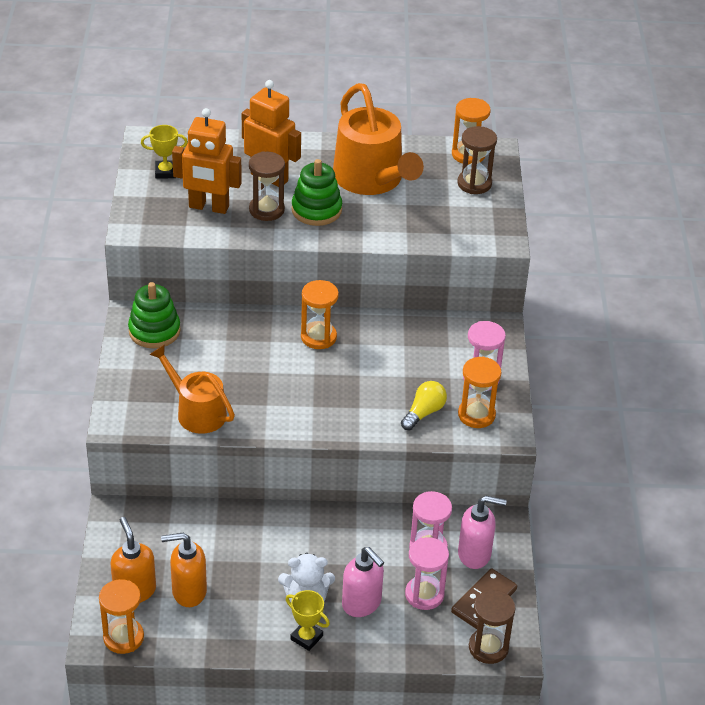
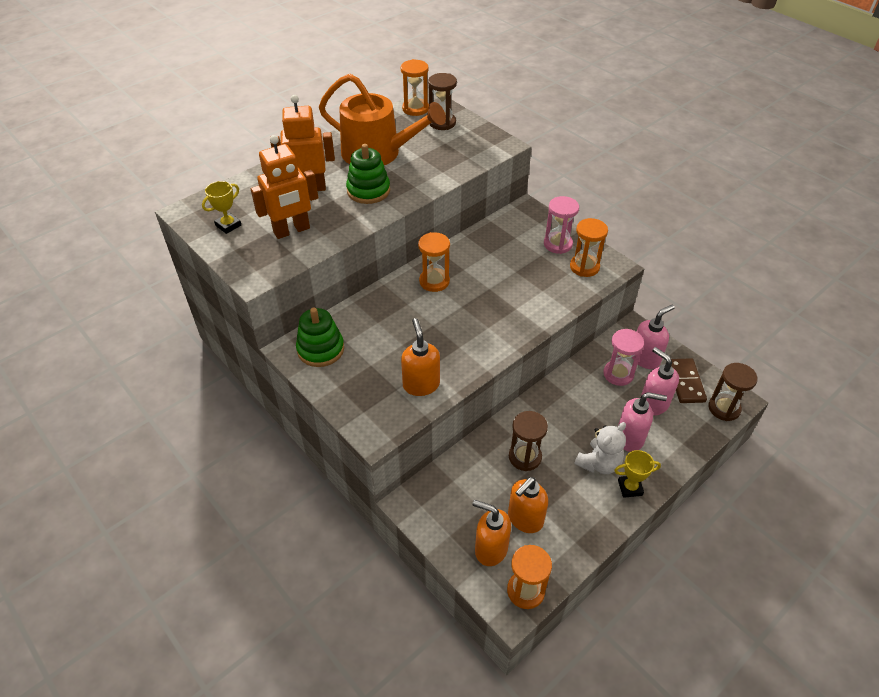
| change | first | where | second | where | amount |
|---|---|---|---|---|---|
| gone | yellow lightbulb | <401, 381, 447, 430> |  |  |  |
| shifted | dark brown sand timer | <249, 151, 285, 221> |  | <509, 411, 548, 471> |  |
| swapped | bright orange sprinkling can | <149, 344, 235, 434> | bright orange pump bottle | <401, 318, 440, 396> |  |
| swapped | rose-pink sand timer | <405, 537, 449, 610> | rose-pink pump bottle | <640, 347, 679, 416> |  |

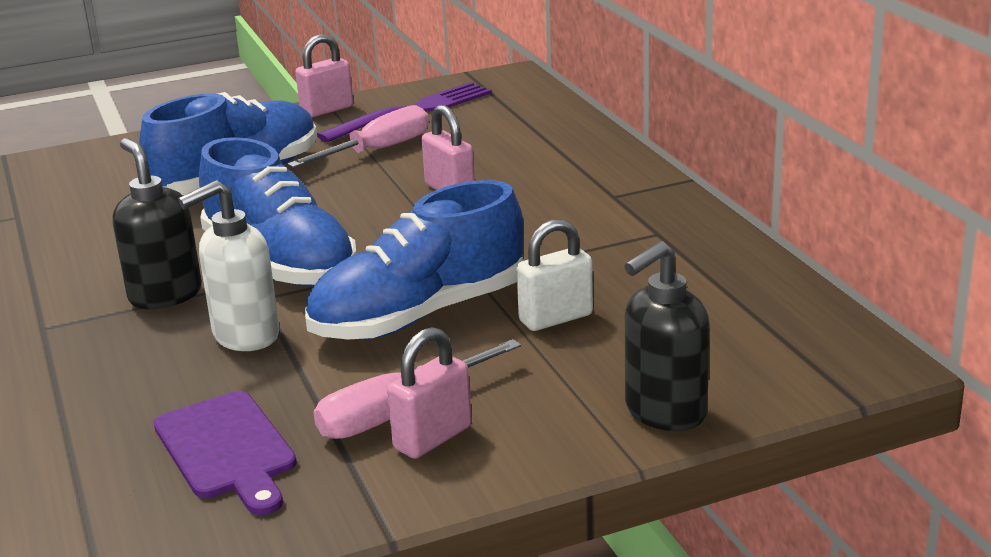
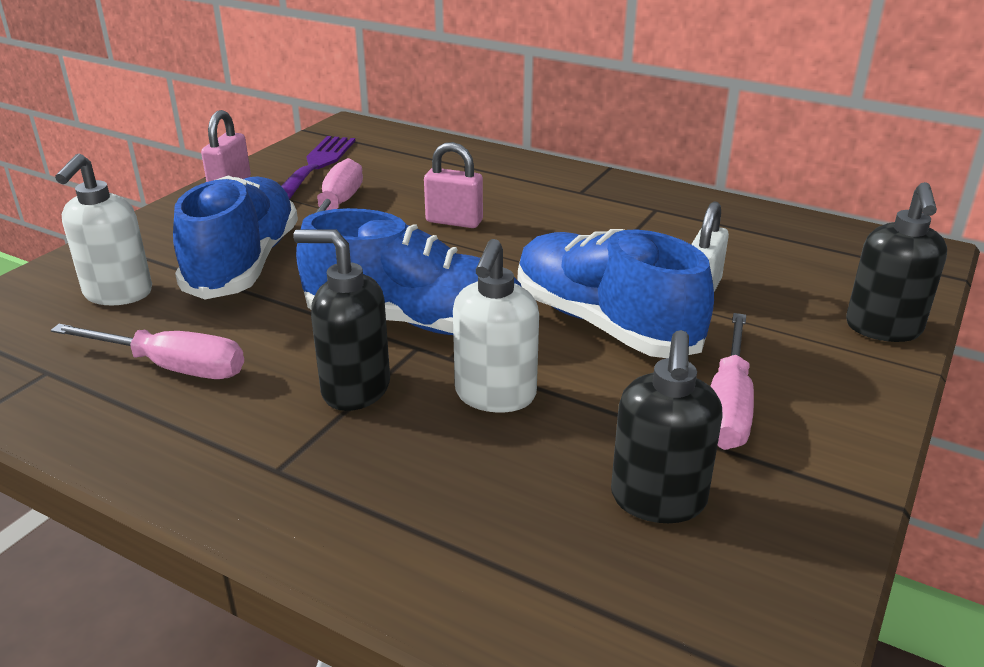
| change | first | where | second | where | amount |
|---|---|---|---|---|---|
| gone | rose-pink lock | <387, 327, 472, 459> |  |  |  |
| new |  |  | rose-pink hand screwdriver | <51, 324, 244, 379> |  |
| new |  |  | pure white pump bottle | <55, 154, 152, 305> |  |
| swapped | purple bread board | <154, 391, 297, 515> | jet-black pump bottle | <611, 330, 723, 523> |  |
| rotated | cobalt shoe | <305, 180, 524, 340> |  | <518, 229, 714, 358> | 120 degrees clockwise |

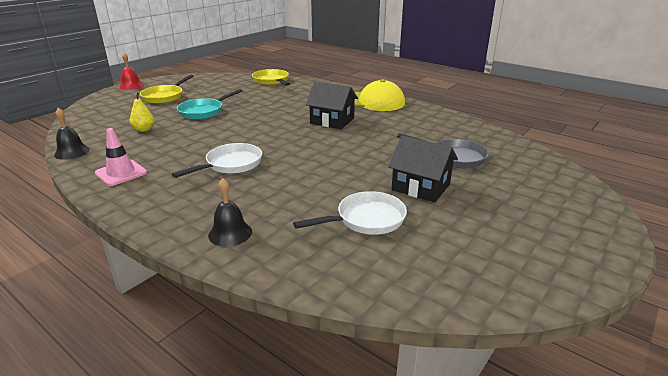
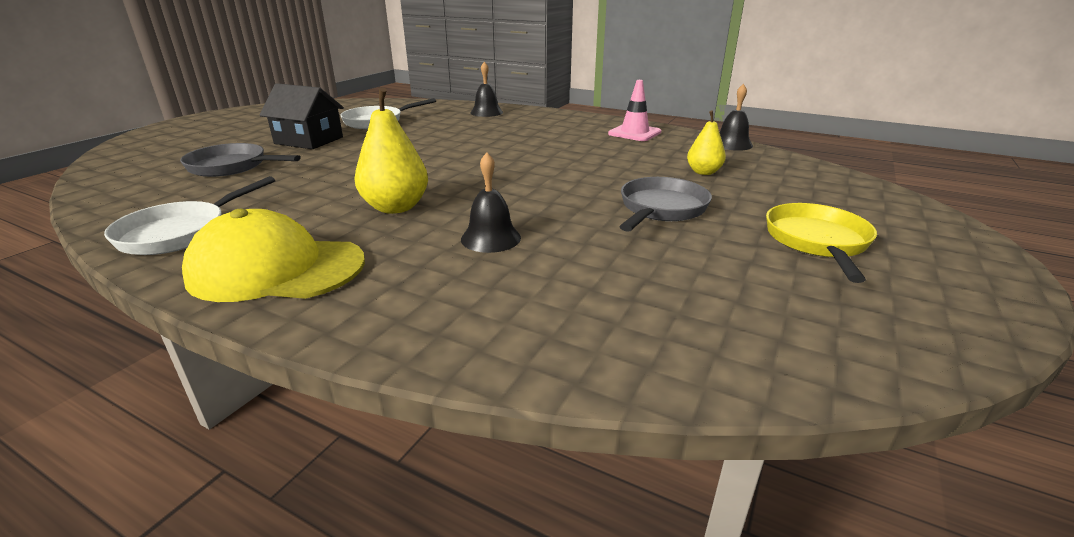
| change | first | where | second | where | amount |
|---|---|---|---|---|---|
| gone | scarlet hand bell | <119, 53, 144, 90> |  |  |  |
| gone | yellow skillet | <252, 69, 290, 86> |  |  |  |
| new |  |  | jet-black hand bell | <461, 152, 521, 253> |  |
| shifted | pure white skillet | <172, 143, 262, 178> |  | <104, 176, 275, 255> |  |
| swapped | jet-black house | <306, 82, 358, 129> | yellow toy pear | <354, 87, 428, 214> |  |
| repainted | aqua skillet | <177, 89, 242, 120> | gray skillet | <619, 177, 712, 232> |  |

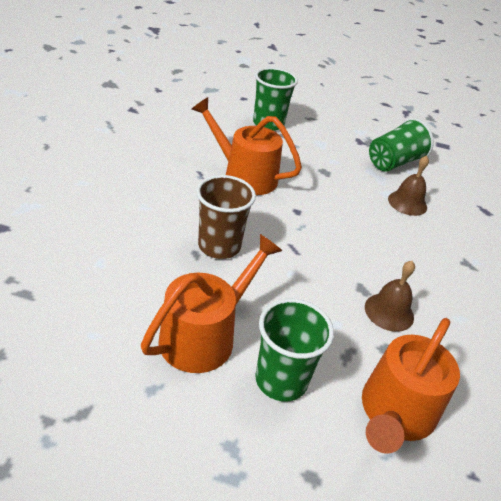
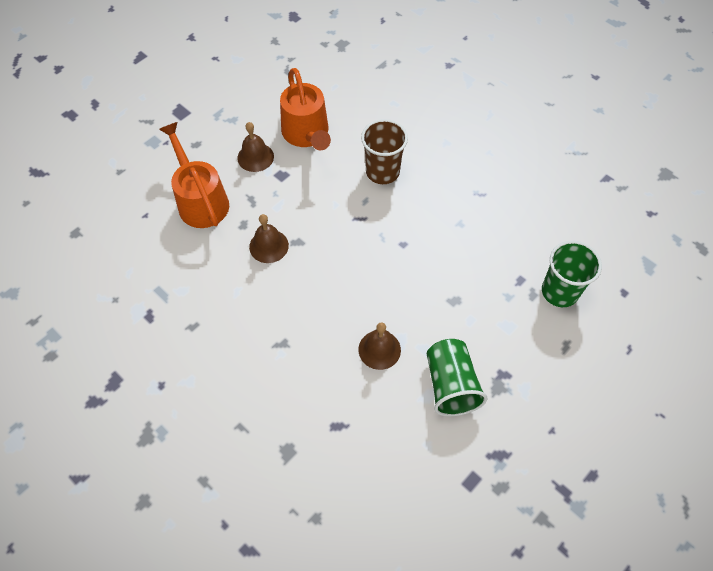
| change | first | where | second | where | amount |
|---|---|---|---|---|---|
| gone | bright orange sprinkling can | <192, 97, 302, 195> |  |  |  |
| swapped | green beaker | <255, 298, 334, 401> | dark brown hand bell | <237, 122, 274, 172> |  |

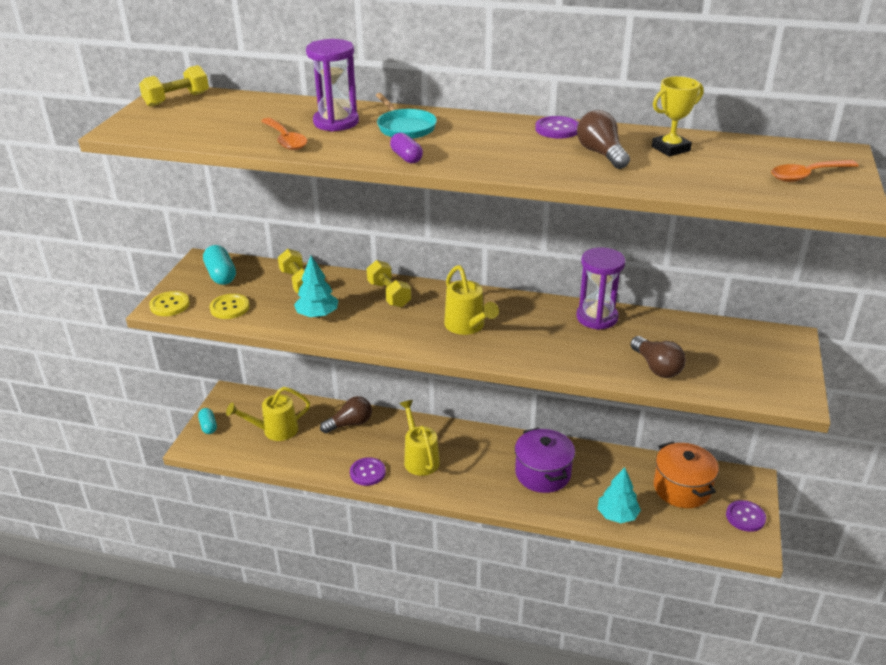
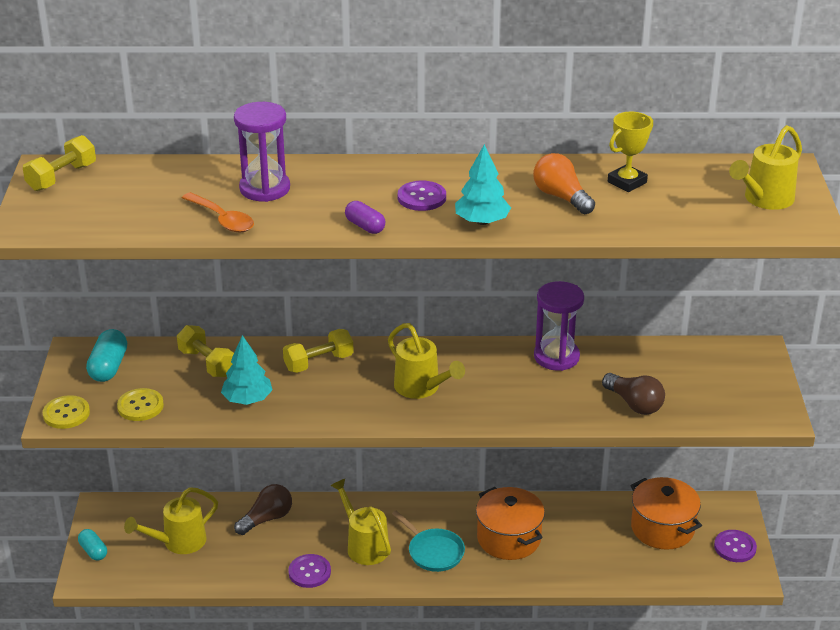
| change | first | where | second | where | amount |
|---|---|---|---|---|---|
| shifted | aqua skillet | <376, 93, 437, 139> |  | <392, 510, 465, 572> |  |
| shifted | purple shirt button | <535, 116, 579, 139> |  | <398, 181, 446, 211> |  |
| shifted | aqua tree | <597, 467, 641, 523> |  | <455, 144, 511, 225> |  |
| swapped | bright orange spoon | <771, 160, 859, 182> | yellow sprinkling can | <729, 125, 802, 210> |  |
| repainted | purple cooking pot | <515, 428, 575, 493> | bright orange cooking pot | <476, 487, 545, 560> |  |
| repainted | dark brown lightbulb | <577, 110, 630, 169> | bright orange lightbulb | <533, 153, 595, 214> |  |
| rotated | aqua pill shape | <203, 245, 236, 285> |  | <86, 329, 127, 382> | 45 degrees clockwise |
| rotated | yellow dumbbell | <367, 260, 411, 307> |  | <283, 329, 354, 373> | 75 degrees counterclockwise |

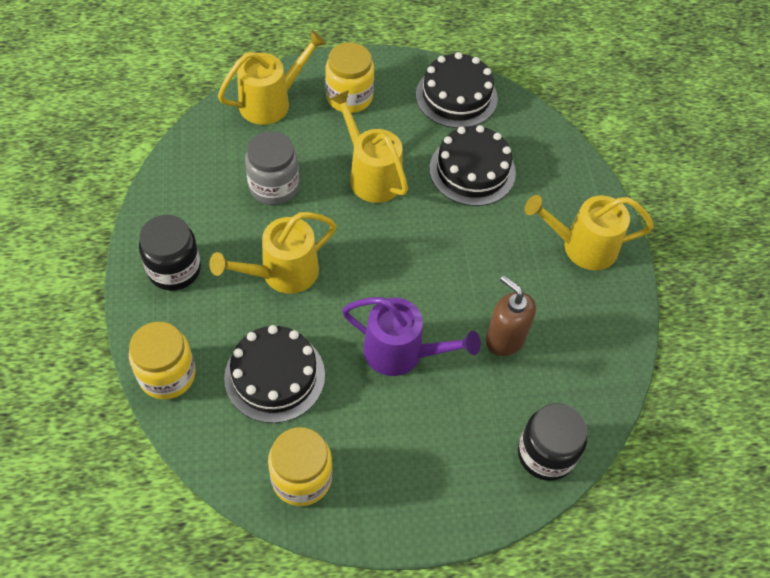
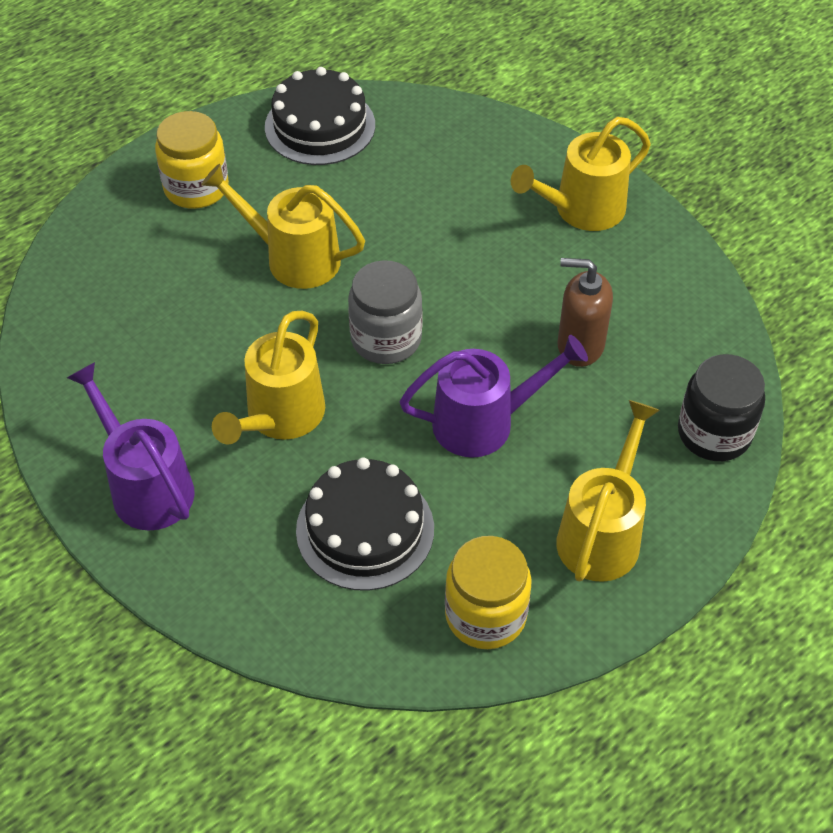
| change | first | where | second | where | amount |
|---|---|---|---|---|---|
| gone | yellow preserve jar | <129, 322, 196, 400> |  |  |  |
| gone | jet-black layer cake | <429, 125, 516, 206> |  |  |  |
| shifted | yellow sprinkling can | <218, 30, 327, 125> |  | <556, 400, 660, 582> |  |
| shifted | gray preserve jar | <245, 131, 299, 205> |  | <348, 260, 423, 364> |  |
| swapped | jet-black preserve jar | <139, 215, 201, 291> | purple sprinkling can | <67, 362, 194, 530> |  |

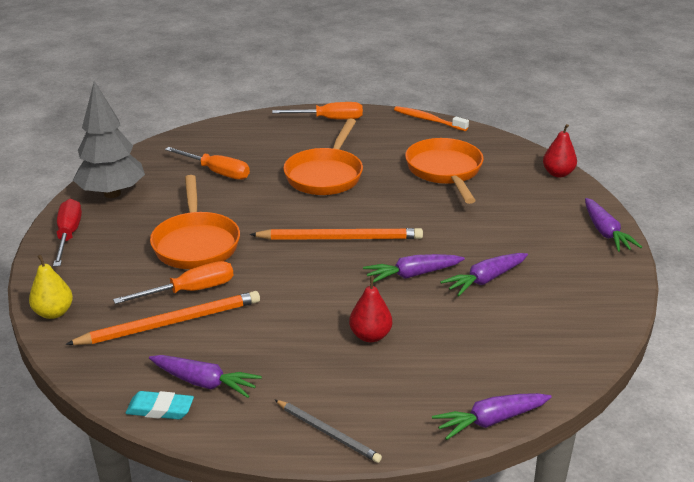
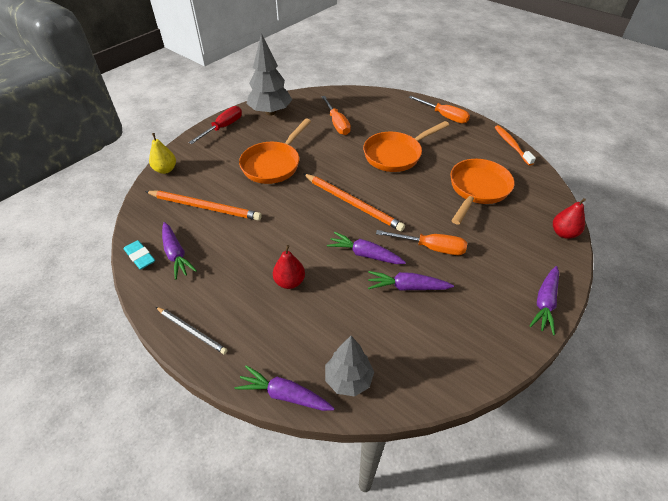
| change | first | where | second | where | amount |
|---|---|---|---|---|---|
| new |  |  | gray tree | <325, 336, 374, 396> |  |
| shifted | bright orange hand screwdriver | <113, 261, 234, 304> |  | <376, 230, 467, 255> |  |
| rotated | gray wooden pencil | <275, 400, 382, 463> |  | <156, 307, 227, 354> | 45 degrees counterclockwise |

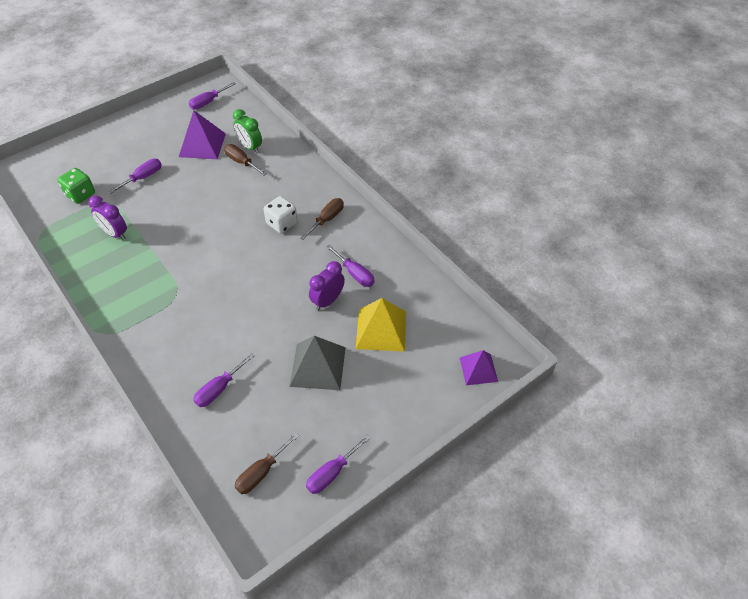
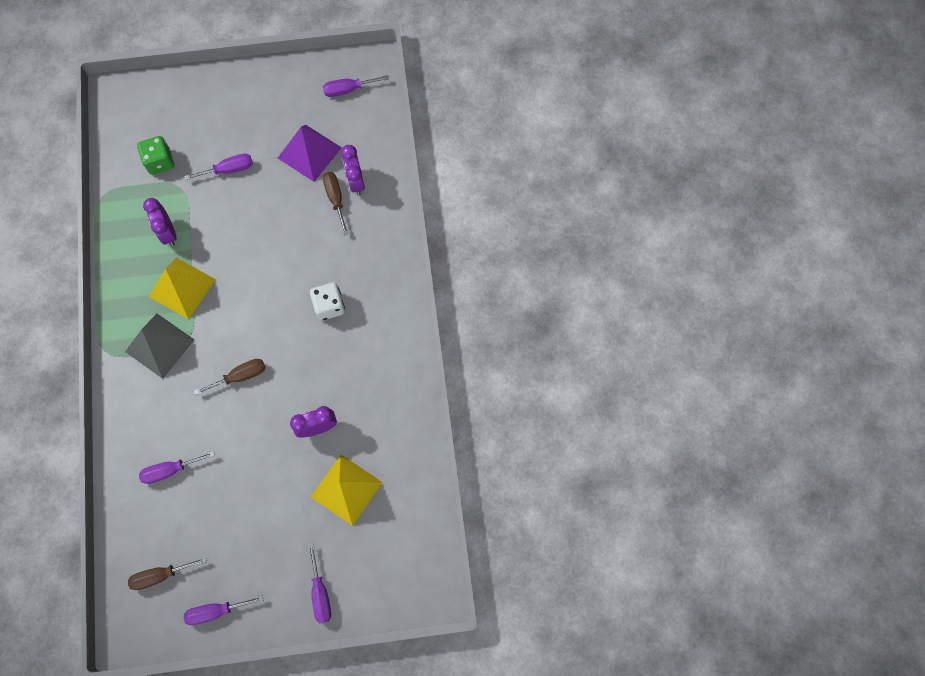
| change | first | where | second | where | amount |
|---|---|---|---|---|---|
| gone | purple pyramid shape | <460, 350, 498, 385> |  |  |  |
| new |  |  | yellow pyramid shape | <149, 258, 216, 319> |  |
| shifted | gray pyramid shape | <290, 336, 346, 390> |  | <125, 314, 195, 379> |  |
| shifted | dark brown hand screwdriver | <300, 198, 344, 240> |  | <194, 359, 265, 395> |  |
| shifted | purple hand screwdriver | <326, 245, 374, 287> |  | <308, 543, 331, 624> |  |
| repainted | green alarm clock | <233, 109, 262, 153> | purple alarm clock | <341, 145, 365, 195> |  |

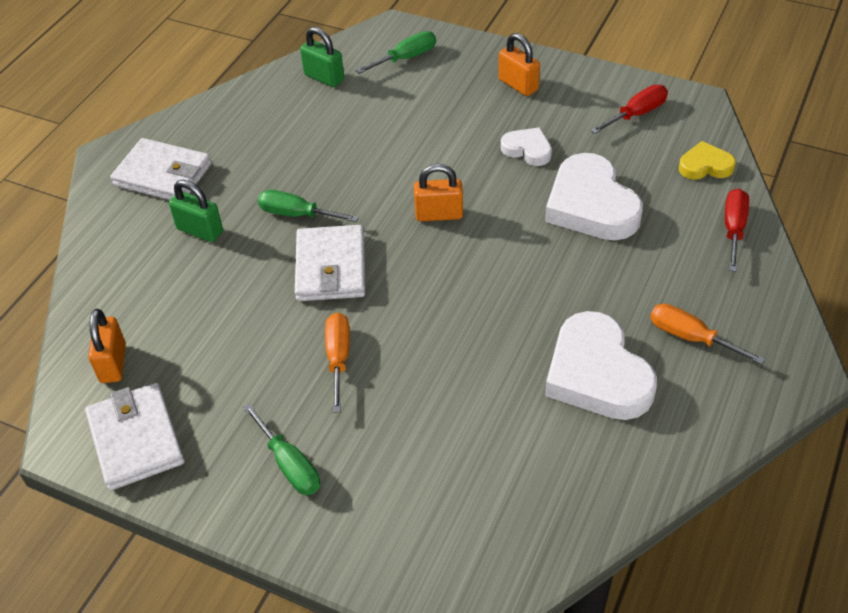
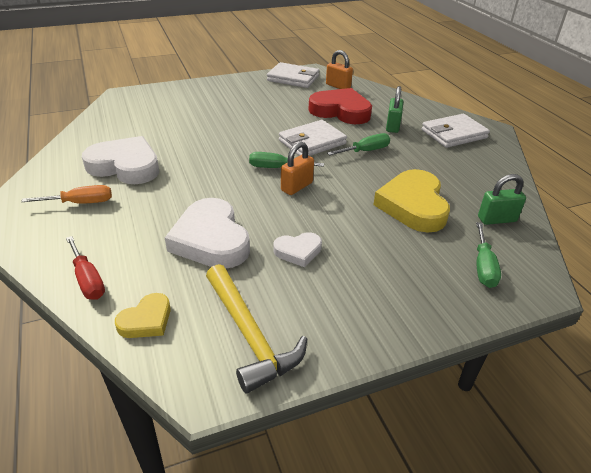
| change | first | where | second | where | amount |
|---|---|---|---|---|---|
| gone | bright orange hand screwdriver | <325, 313, 350, 413> |  |  |  |
| gone | bright orange lock | <499, 33, 540, 96> |  |  |  |
| new |  |  | scarlet love heart | <308, 88, 372, 124> |  |
| new |  |  | yellow love heart | <373, 169, 450, 233> |  |
| shifted | green hand screwdriver | <243, 403, 320, 495> |  | <249, 152, 324, 168> |  |
| swapped | scarlet hand screwdriver | <590, 85, 668, 134> | yellow claw hammer | <206, 264, 307, 394> |  |
| rotated | green lock | <169, 180, 223, 242> |  | <386, 86, 403, 133> | 60 degrees counterclockwise |
| rotated | pure white wallet | <295, 225, 365, 301> |  | <279, 120, 347, 156> | 75 degrees counterclockwise |
| rotated | pure white love heart | <545, 153, 643, 240> |  | <165, 198, 250, 268> | 135 degrees counterclockwise |

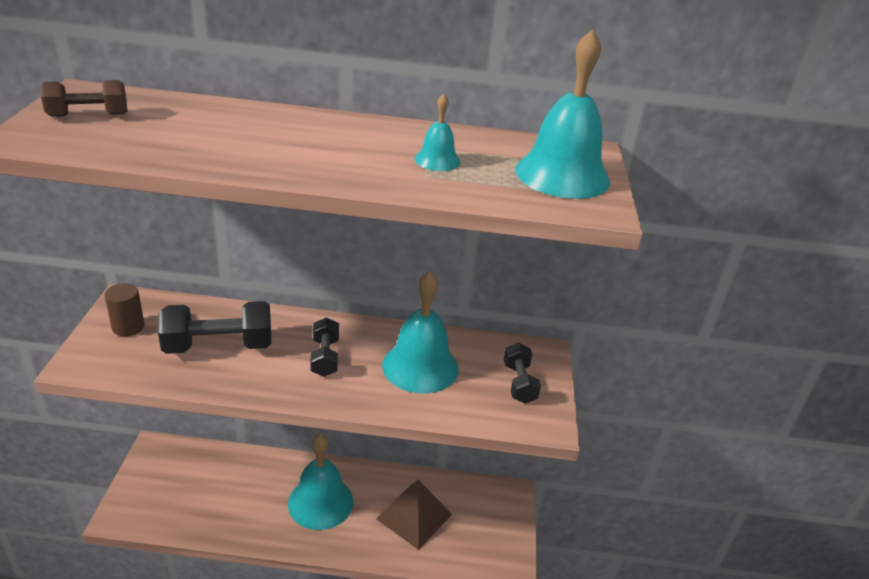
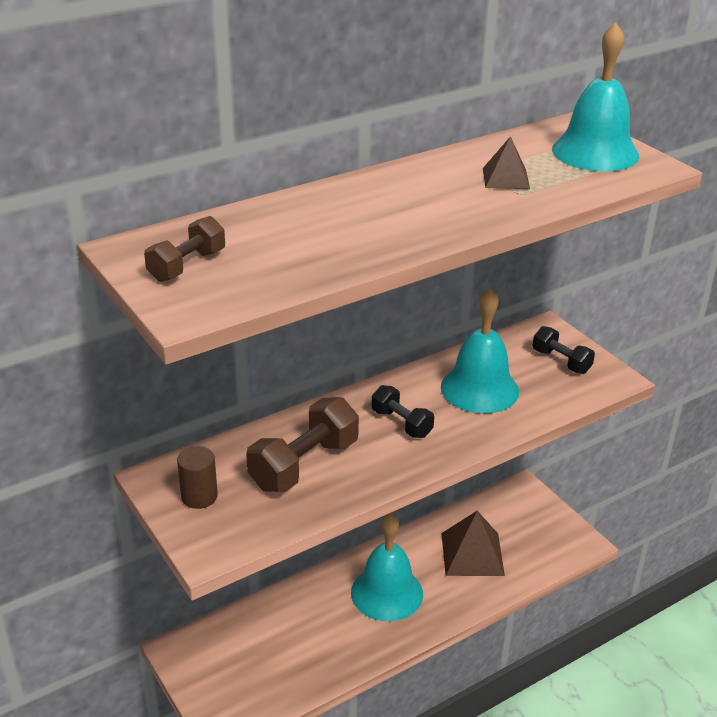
| change | first | where | second | where | amount |
|---|---|---|---|---|---|
| swapped | aqua hand bell | <415, 93, 460, 171> | dark brown pyramid shape | <483, 136, 530, 189> |  |
| repainted | jet-black dumbbell | <158, 301, 271, 354> | dark brown dumbbell | <246, 397, 359, 492> |  |

